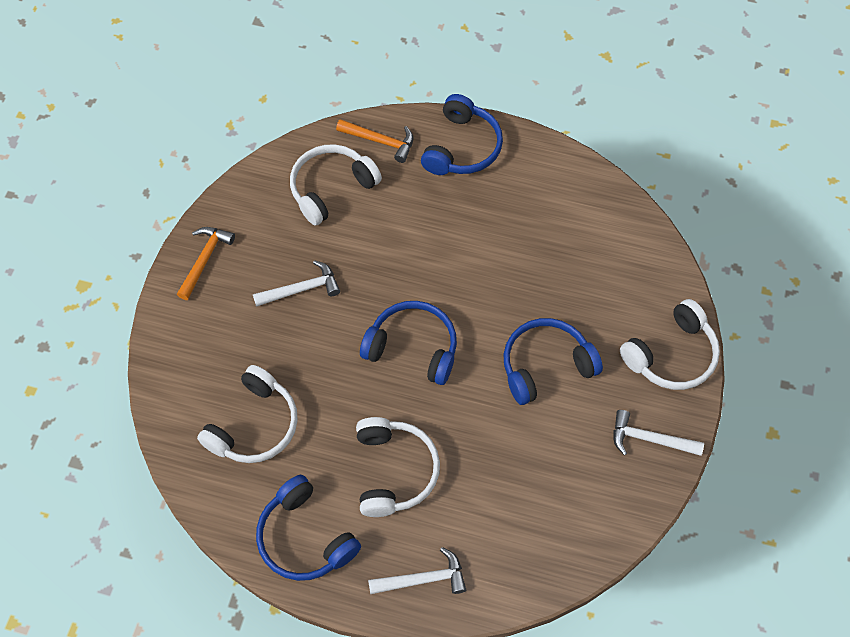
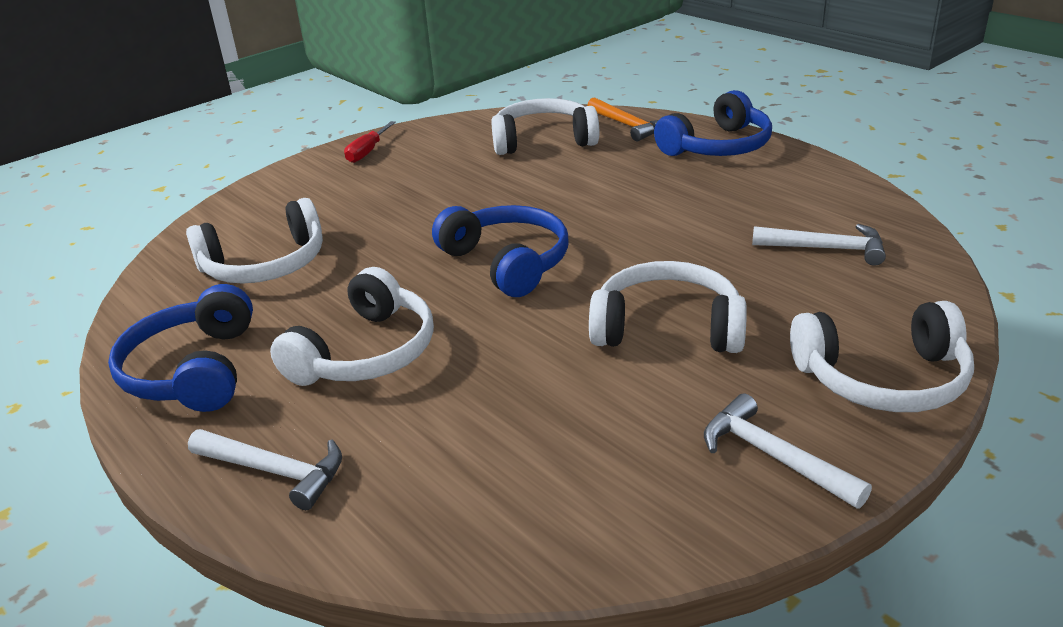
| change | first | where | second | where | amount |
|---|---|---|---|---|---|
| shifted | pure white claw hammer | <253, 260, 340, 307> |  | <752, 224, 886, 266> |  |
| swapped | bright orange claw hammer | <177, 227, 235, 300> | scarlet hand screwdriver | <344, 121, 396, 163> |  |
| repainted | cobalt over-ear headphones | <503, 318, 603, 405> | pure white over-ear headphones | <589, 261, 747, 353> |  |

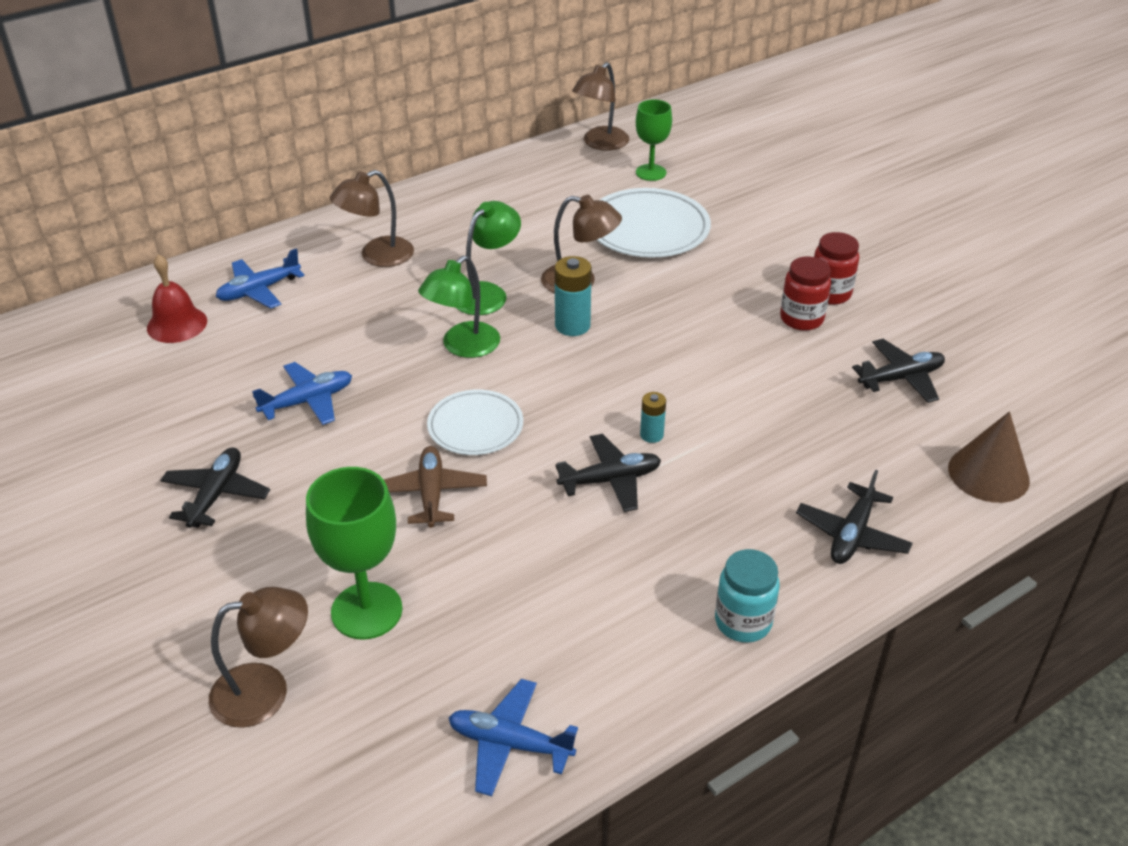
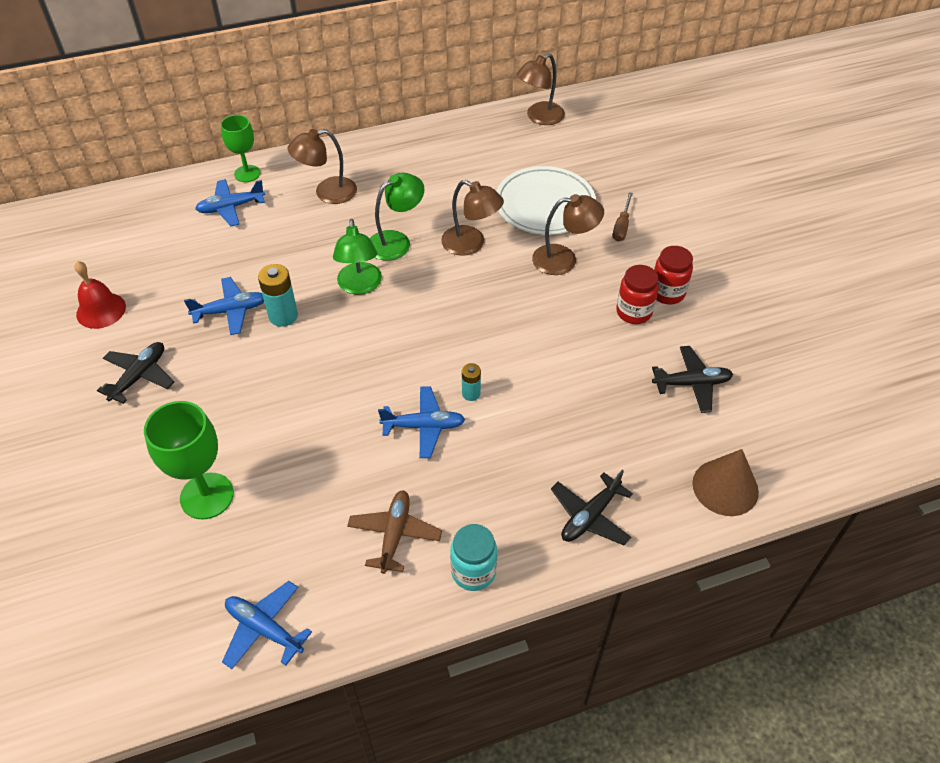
| change | first | where | second | where | amount |
|---|---|---|---|---|---|
| gone | pure white dinner plate | <427, 389, 523, 455> |  |  |  |
| new |  |  | dark brown hand screwdriver | <613, 192, 633, 242> |  |
| shifted | scarlet hand bell | <147, 254, 207, 343> |  | <75, 261, 126, 329> |  |
| shifted | dark brown desk lamp | <209, 587, 308, 728> |  | <532, 194, 604, 275> |  |
| shifted | dark brown toy plane | <384, 446, 487, 528> |  | <347, 490, 442, 574> |  |
| shifted | aqua battery | <555, 256, 592, 336> |  | <258, 264, 298, 327> |  |
| shifted | green goblet | <636, 100, 672, 181> |  | <221, 115, 260, 182> |  |
| repainted | jet-black toy plane | <555, 434, 661, 512> | cobalt toy plane | <378, 386, 465, 458> |  |
| rotated | green desk lamp | <418, 256, 500, 358> |  | <333, 219, 382, 294> | 60 degrees counterclockwise |

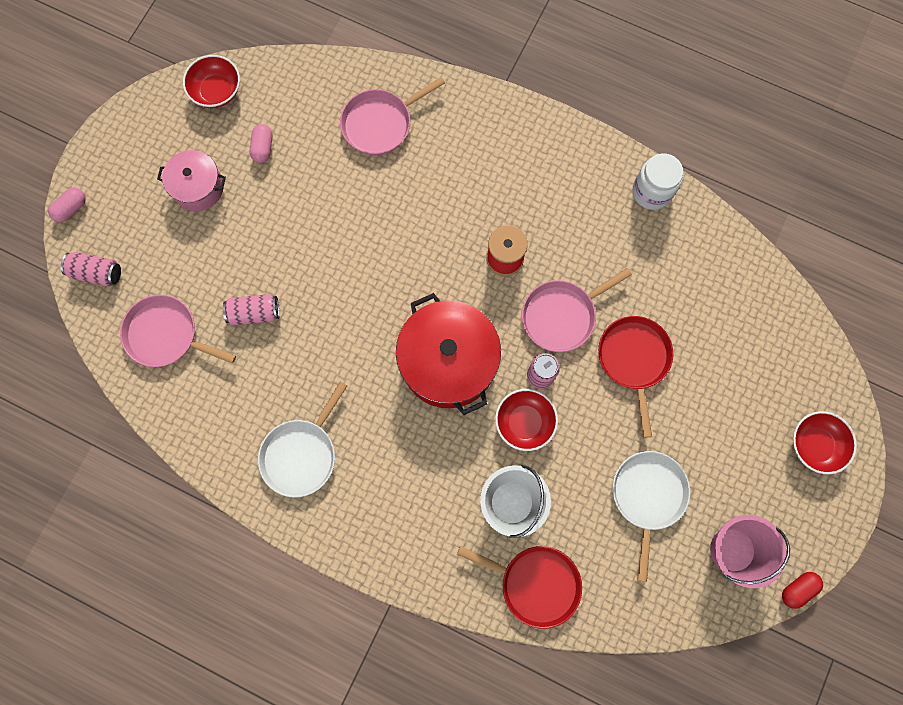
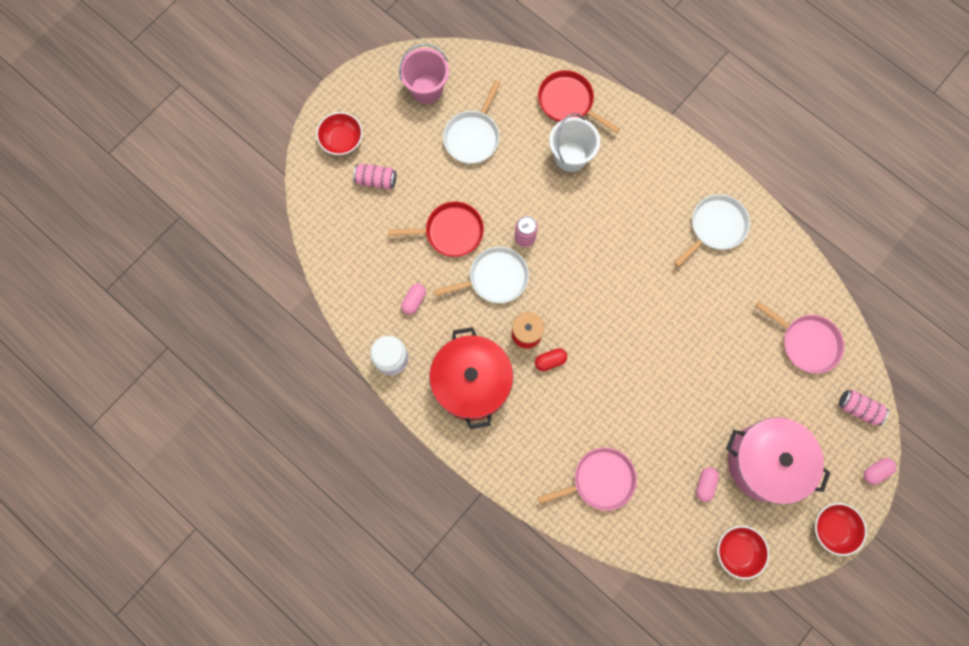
| change | first | where | second | where | amount |
|---|---|---|---|---|---|
| new |  |  | rose-pink pill shape | <401, 284, 426, 315> |  |
| shifted | rose-pink soda can | <223, 294, 280, 326> |  | <353, 164, 396, 189> |  |
| shifted | scarlet cooking pot | <396, 293, 501, 415> |  | <429, 327, 513, 429> |  |
| shifted | scarlet serving bowl | <495, 389, 558, 451> |  | <815, 503, 867, 556> |  |
| shifted | scarlet pill shape | <782, 572, 823, 609> |  | <535, 348, 567, 371> |  |
| repainted | rose-pink skillet | <522, 268, 632, 352> | pure white skillet | <434, 247, 529, 303> |  |
| rotated | scarlet skillet | <598, 316, 673, 438> |  | <388, 202, 484, 257> | 105 degrees counterclockwise |
| scaled | rose-pink cooking pot | <157, 150, 226, 211> |  | <726, 417, 831, 504> | x1.75 |

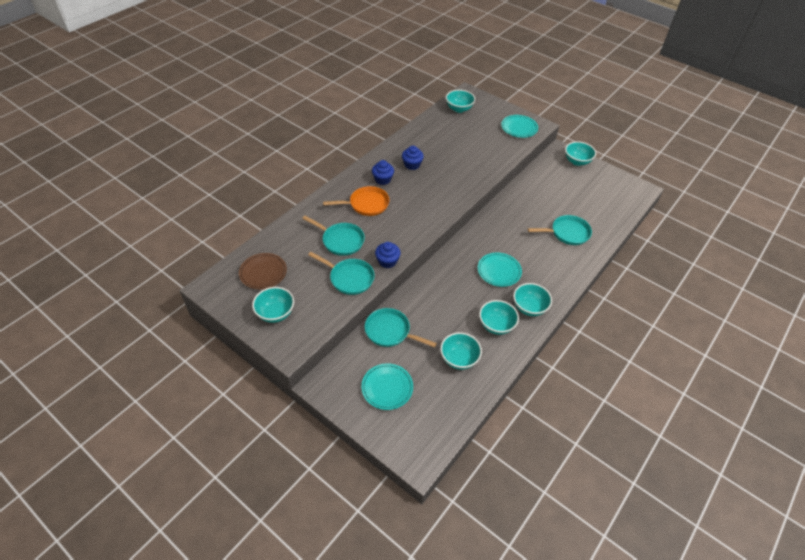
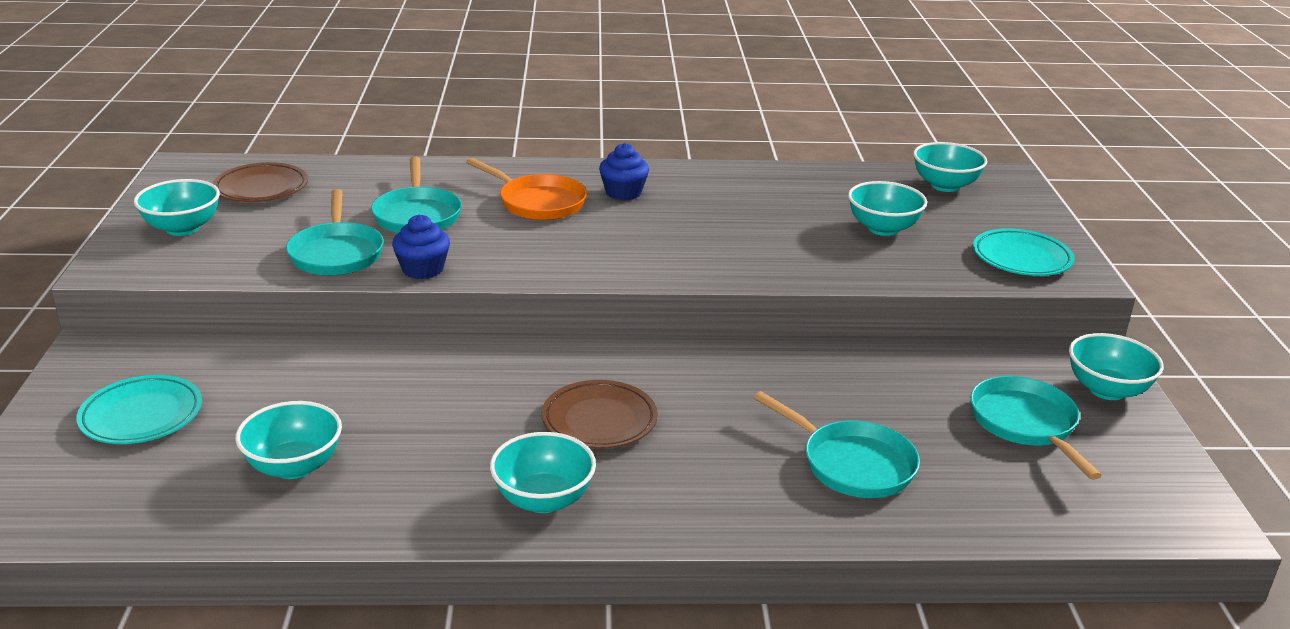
| change | first | where | second | where | amount |
|---|---|---|---|---|---|
| gone | cobalt fairy cake | <402, 146, 424, 170> |  |  |  |
| shifted | aqua skillet | <365, 308, 437, 348> |  | <970, 376, 1102, 480> |  |
| shifted | aqua serving bowl | <479, 300, 519, 335> |  | <848, 181, 927, 236> |  |
| repainted | aqua dinner plate | <478, 253, 522, 287> | dark brown dinner plate | <542, 380, 658, 449> |  |

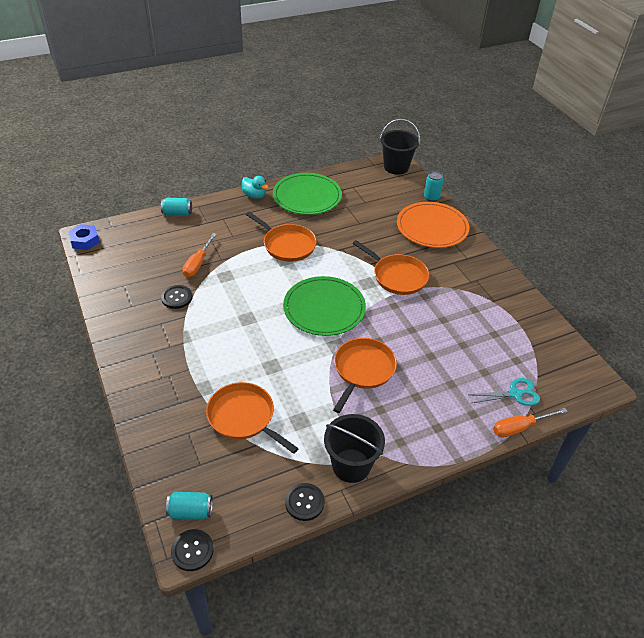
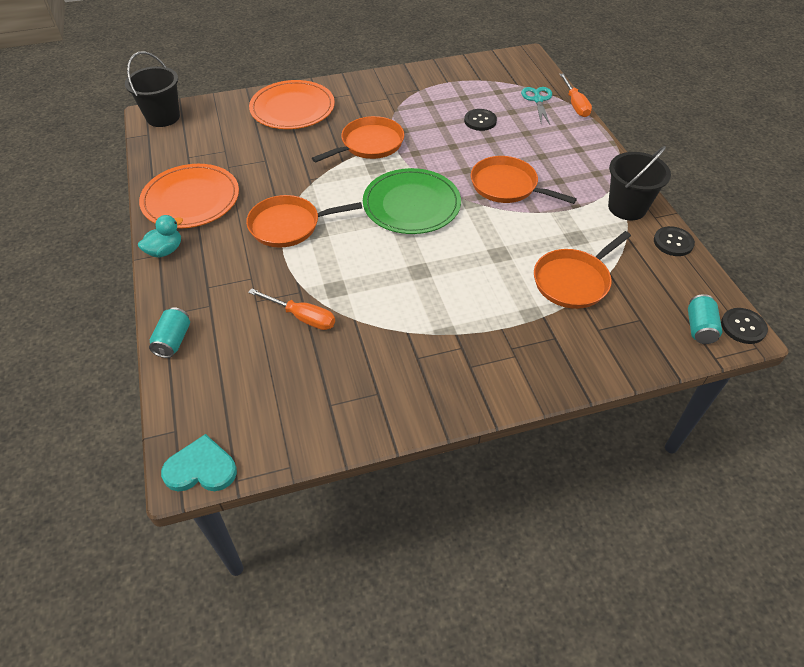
| change | first | where | second | where | amount |
|---|---|---|---|---|---|
| gone | aqua soda can | <424, 171, 444, 202> |  |  |  |
| shifted | jet-black shirt button | <161, 285, 193, 309> |  | <464, 109, 497, 131> |  |
| swapped | cobalt hexagon nut | <68, 224, 100, 250> | aqua love heart | <161, 434, 237, 492> |  |
| repainted | green dinner plate | <273, 173, 342, 215> | bright orange dinner plate | <139, 164, 239, 229> |  |
| rotated | bright orange skillet | <246, 212, 317, 262> |  | <246, 195, 362, 248> | 150 degrees counterclockwise |

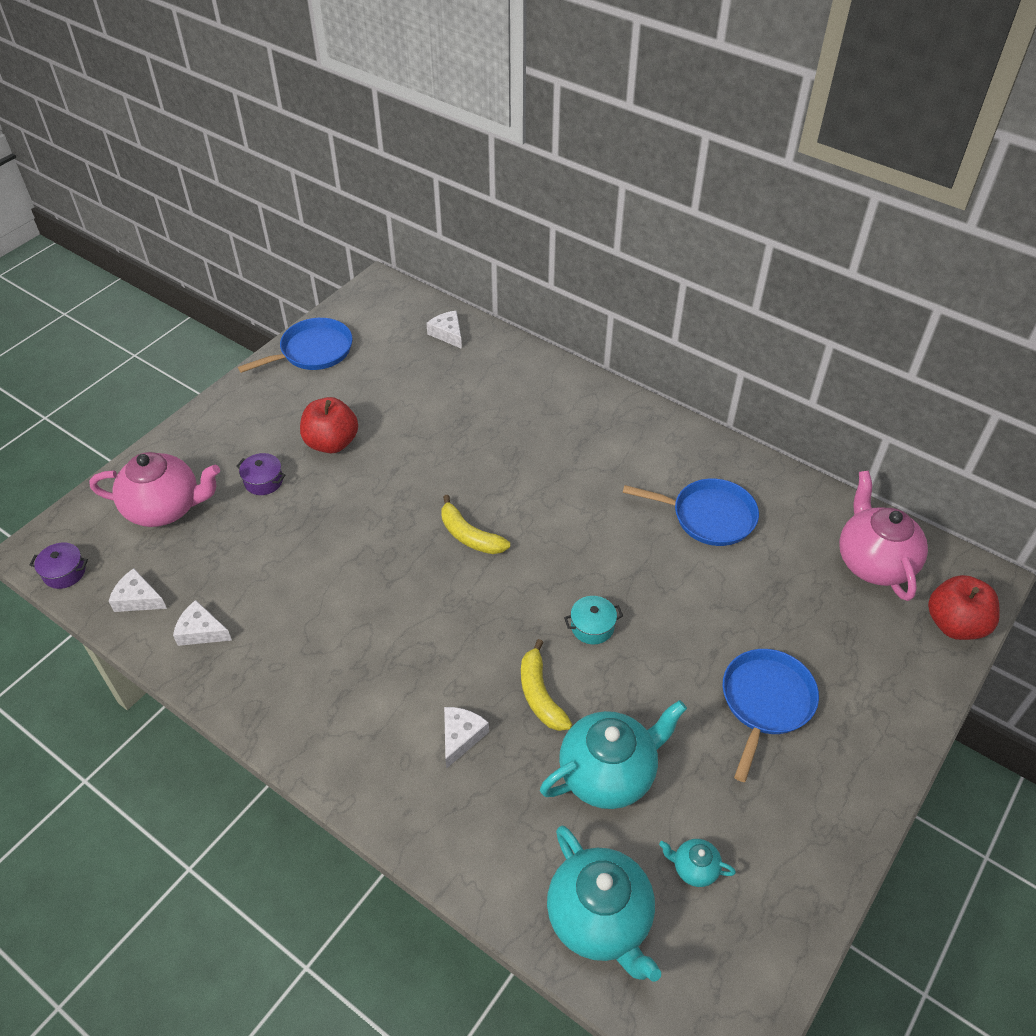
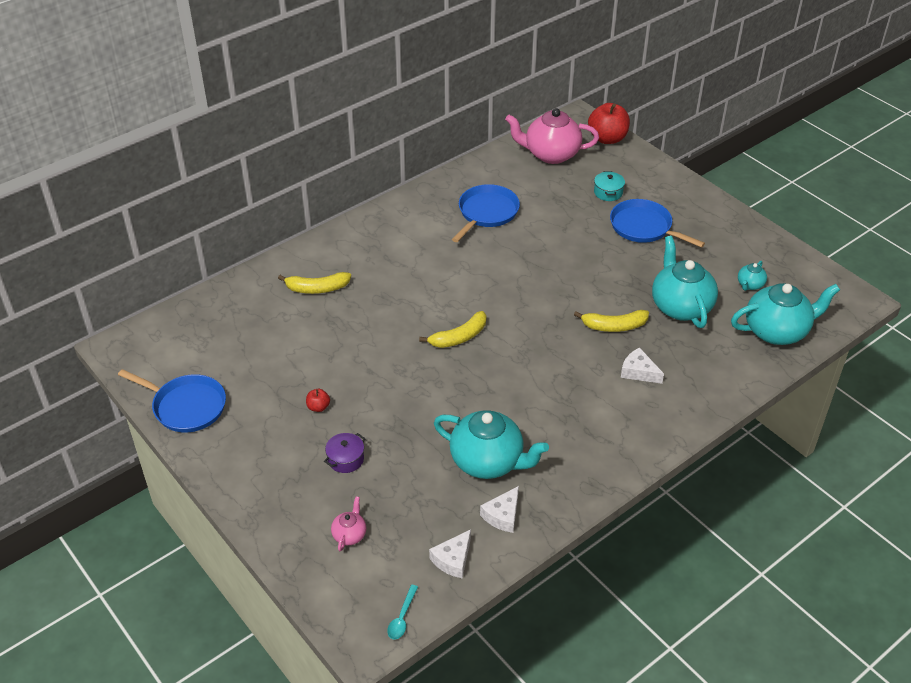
| change | first | where | second | where | amount |
|---|---|---|---|---|---|
| gone | pure white piece of cheese | <426, 311, 462, 349> |  |  |  |
| new |  |  | yellow banana | <278, 272, 351, 294> |  |
| new |  |  | aqua china teapot | <434, 410, 549, 479> |  |
| shifted | aqua cooking pot | <564, 596, 623, 644> |  | <594, 171, 625, 201> |  |
| swapped | purple cooking pot | <30, 543, 88, 589> | aqua spoon | <387, 585, 418, 640> |  |
| rotated | cobalt skillet | <238, 318, 353, 373> |  | <118, 369, 226, 432> | 135 degrees clockwise |
| scaled | rose-pink china teapot | <89, 452, 220, 527> |  | <331, 496, 366, 551> | x0.46 |
| scaled | scarlet apple | <300, 397, 358, 453> |  | <306, 389, 330, 412> | x0.46 |

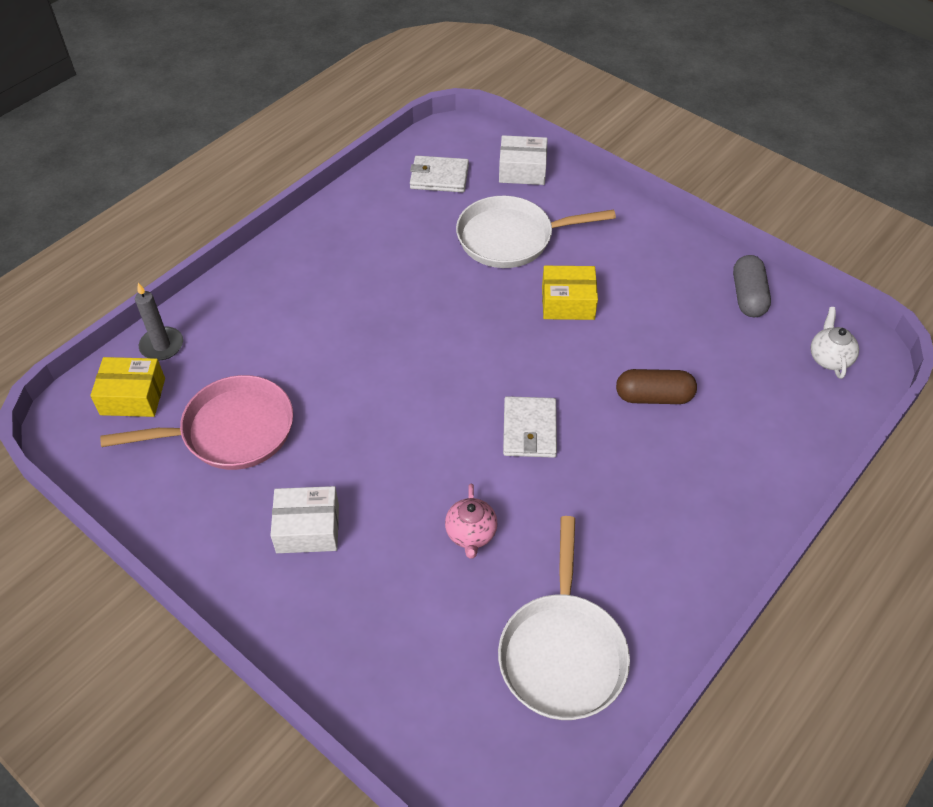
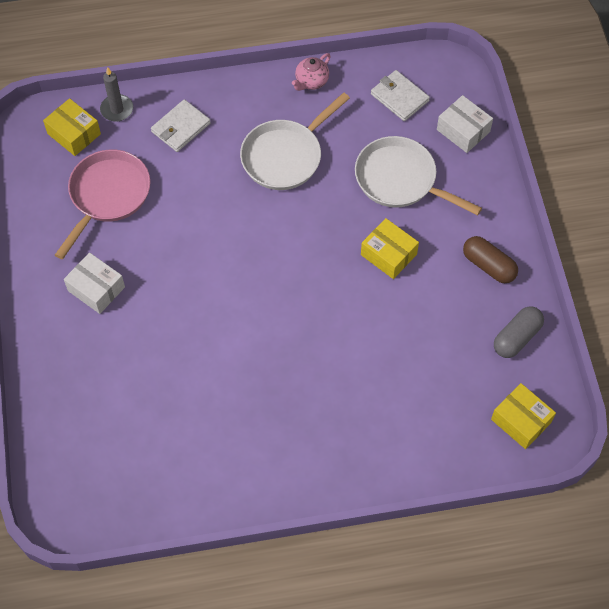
| change | first | where | second | where | amount |
|---|---|---|---|---|---|
| shifted | rose-pink china teapot | <445, 483, 497, 559> |  | <292, 53, 331, 91> |  |
| shifted | pure white skillet | <498, 516, 630, 720> |  | <240, 93, 350, 190> |  |
| shifted | pure white wallet | <503, 396, 557, 458> |  | <151, 99, 211, 152> |  |
| shifted | dark brown pill shape | <616, 369, 697, 404> |  | <463, 236, 518, 283> |  |
| swapped | pure white china teapot | <811, 307, 859, 379> | yellow parcel | <491, 383, 556, 449> |  |
| rotated | rose-pink skillet | <100, 375, 293, 470> |  | <55, 149, 151, 259> | 90 degrees counterclockwise |

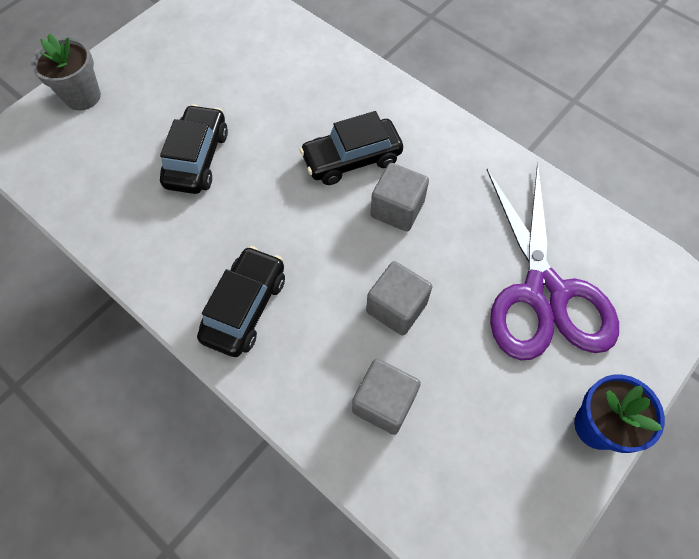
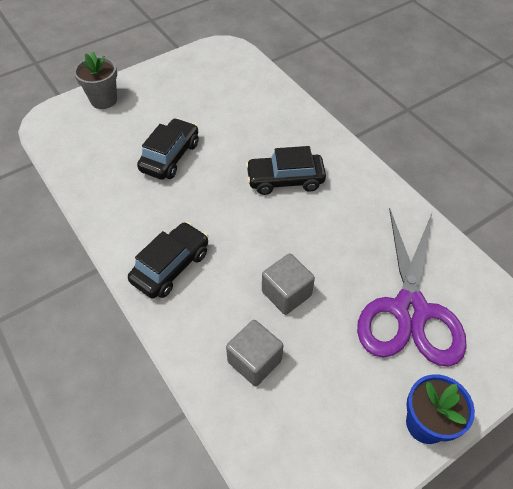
| change | first | where | second | where | amount |
|---|---|---|---|---|---|
| gone | gray cube | <371, 163, 429, 231> |  |  |  |

